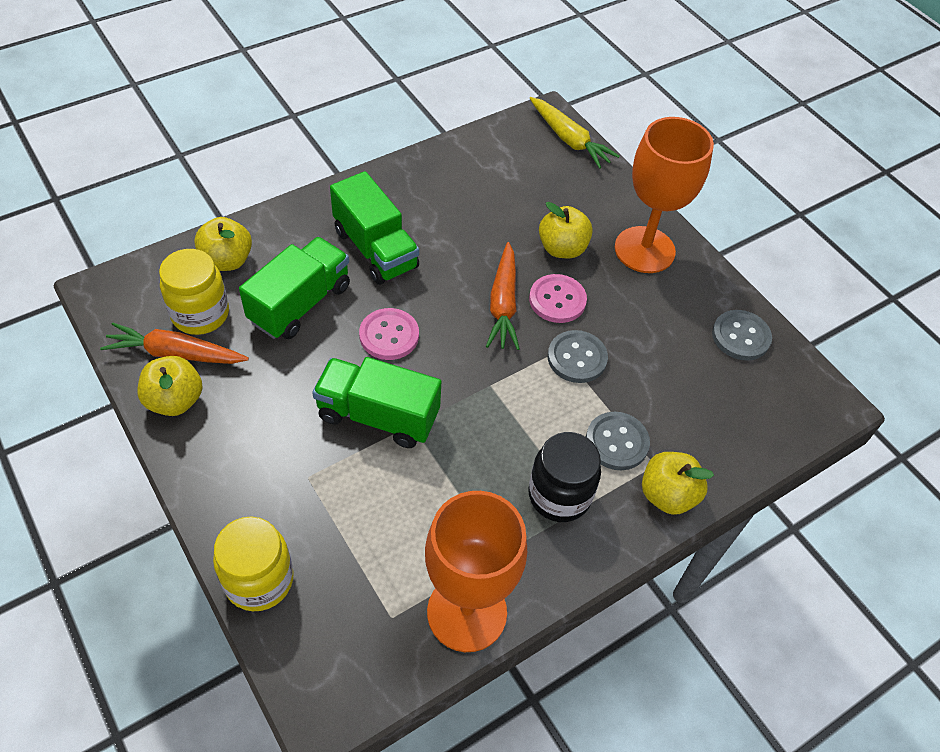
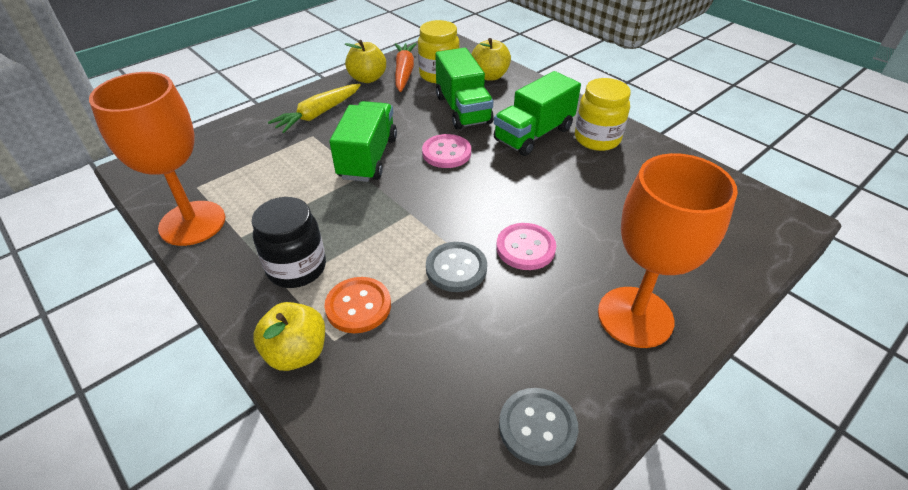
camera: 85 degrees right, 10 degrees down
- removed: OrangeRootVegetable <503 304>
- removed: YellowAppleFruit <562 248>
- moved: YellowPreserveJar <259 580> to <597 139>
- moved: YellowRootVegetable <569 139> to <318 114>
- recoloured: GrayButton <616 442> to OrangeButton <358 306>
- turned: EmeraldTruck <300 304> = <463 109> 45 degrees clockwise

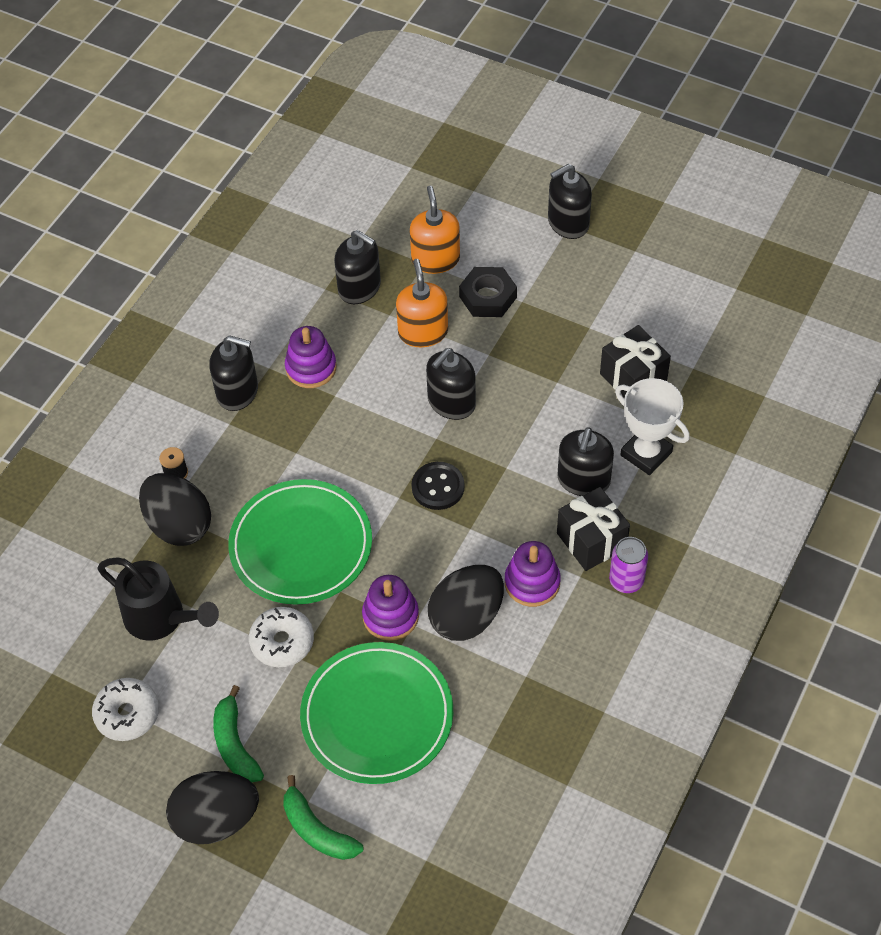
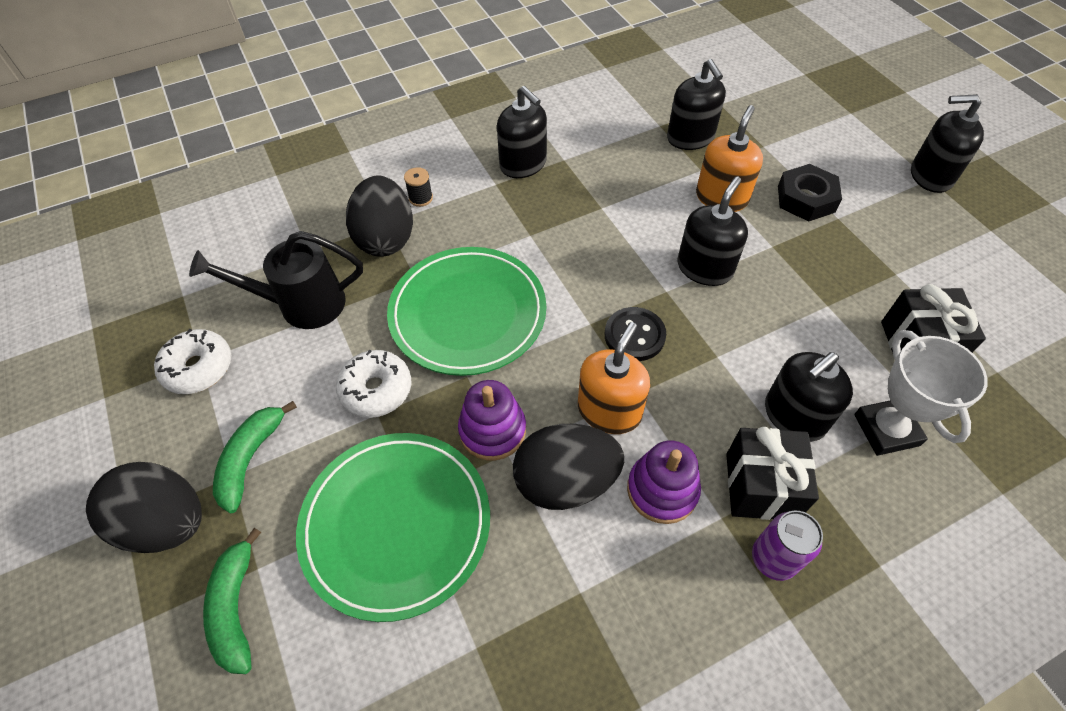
camera: 35 degrees right, 0 degrees up
- removed: RoyalPurpleStackingRings <311 368>
- moved: OrangeSoapDispenser <435 259> to <609 411>
- turned: BlackSprinklingCan <161 618> = <301 304> 105 degrees clockwise
- turned: BlackSoapDispenser <451 402> = <704 268> 135 degrees clockwise

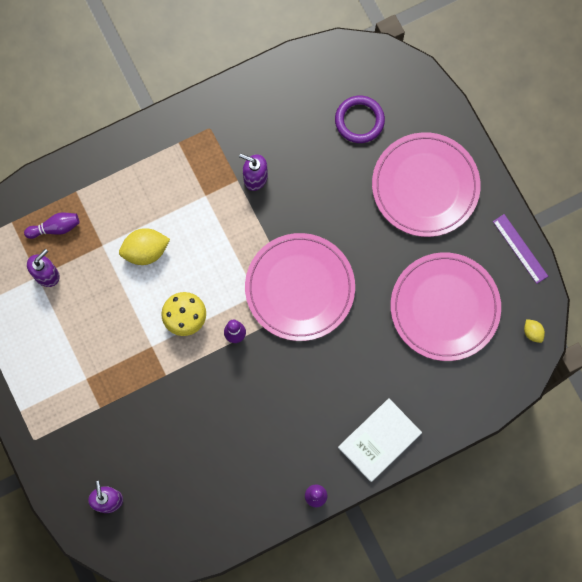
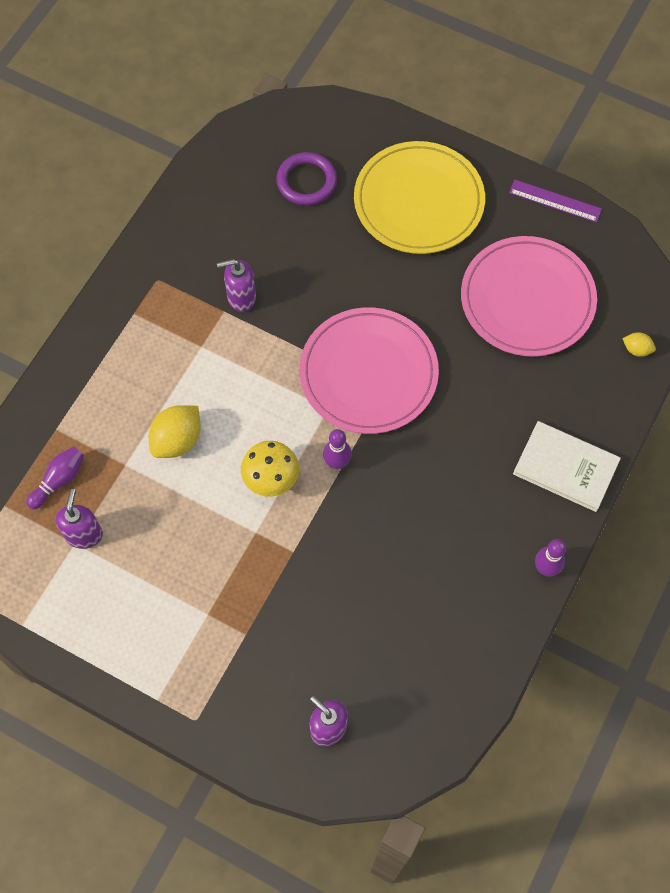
camera: 35 degrees left, 10 degrees down
- moved: YellowLemon <532 332> to <636 349>
- recoloured: RosePinkDinnerPlate <425 186> to YellowDinnerPlate <418 201>
- turned: WhiteBook <379 440> = <566 467> 75 degrees counterclockwise

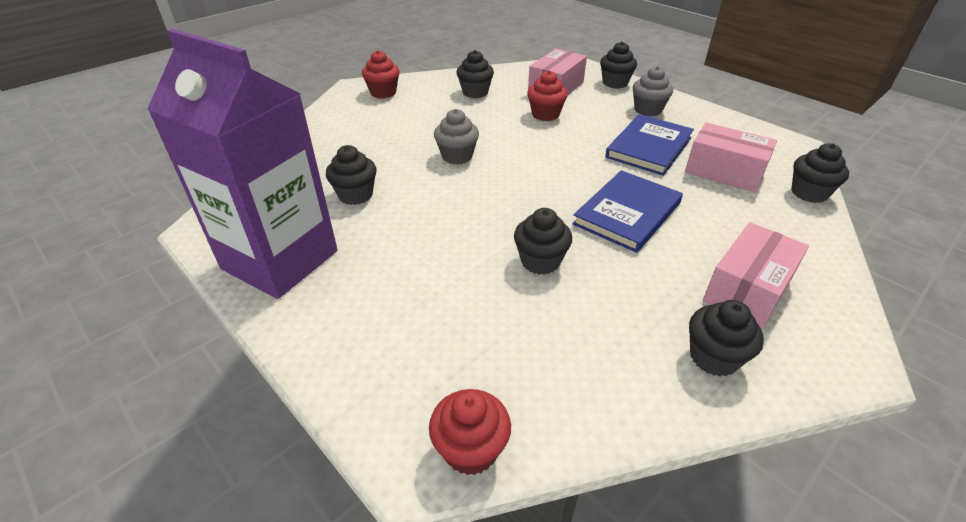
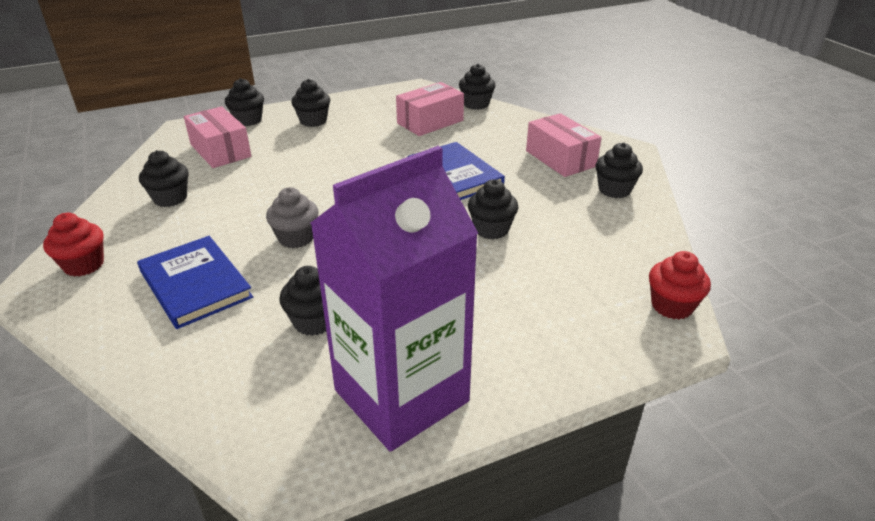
camera: 70 degrees left, 5 degrees down
- removed: RedMuffin <545 114>
- moved: CobaltBook <649 147> to <195 284>
- recoloured: GrayMuffin <648 110> to BlackMuffin <313 121>

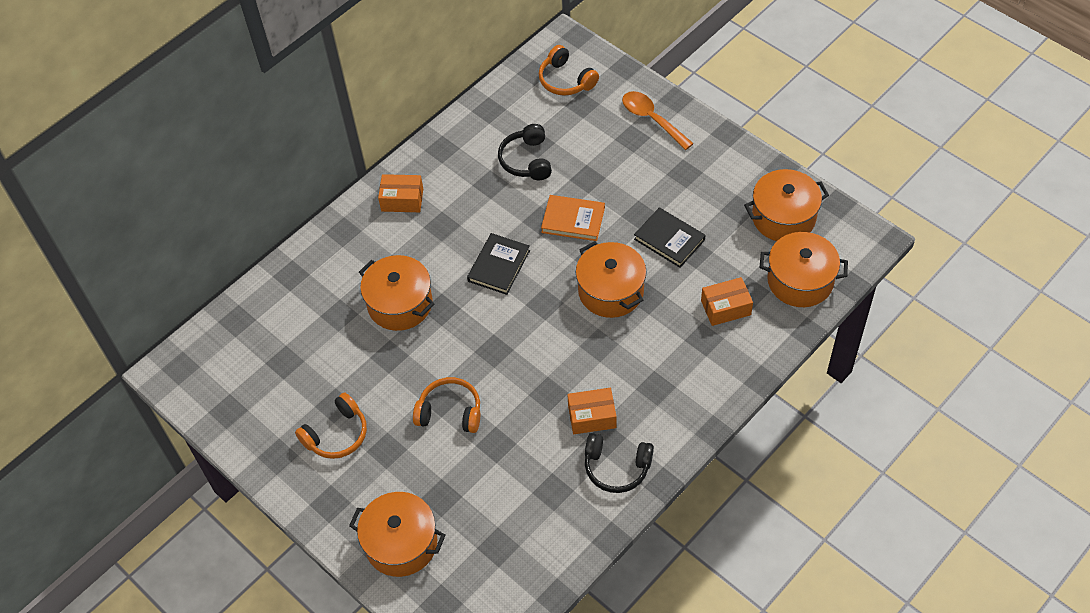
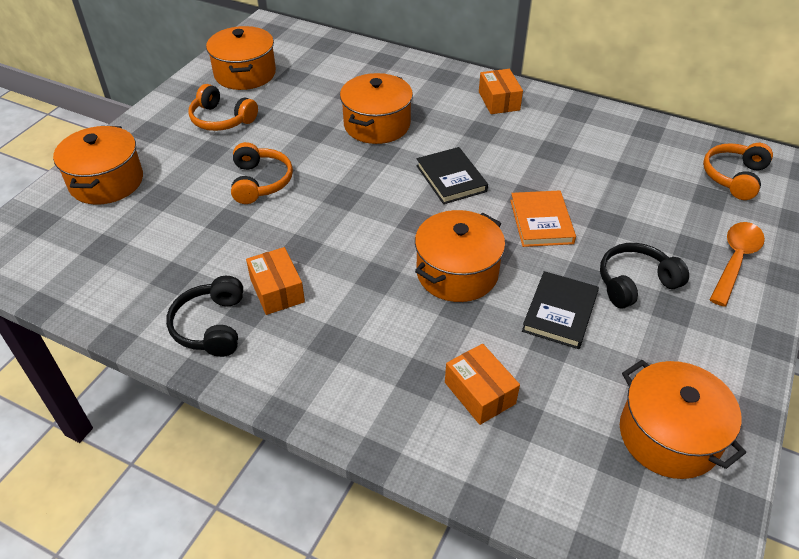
camera: 70 degrees right, 10 degrees down
- moved: BlackOverEarHeadphones <526 160> to <635 283>
- moved: OrangePot <800 281> to <245 74>
- turned: BlackBook <499 266> = <451 178> 60 degrees clockwise

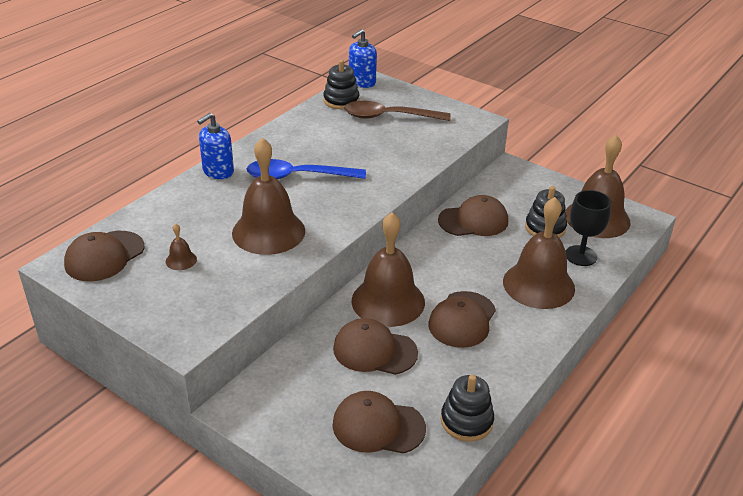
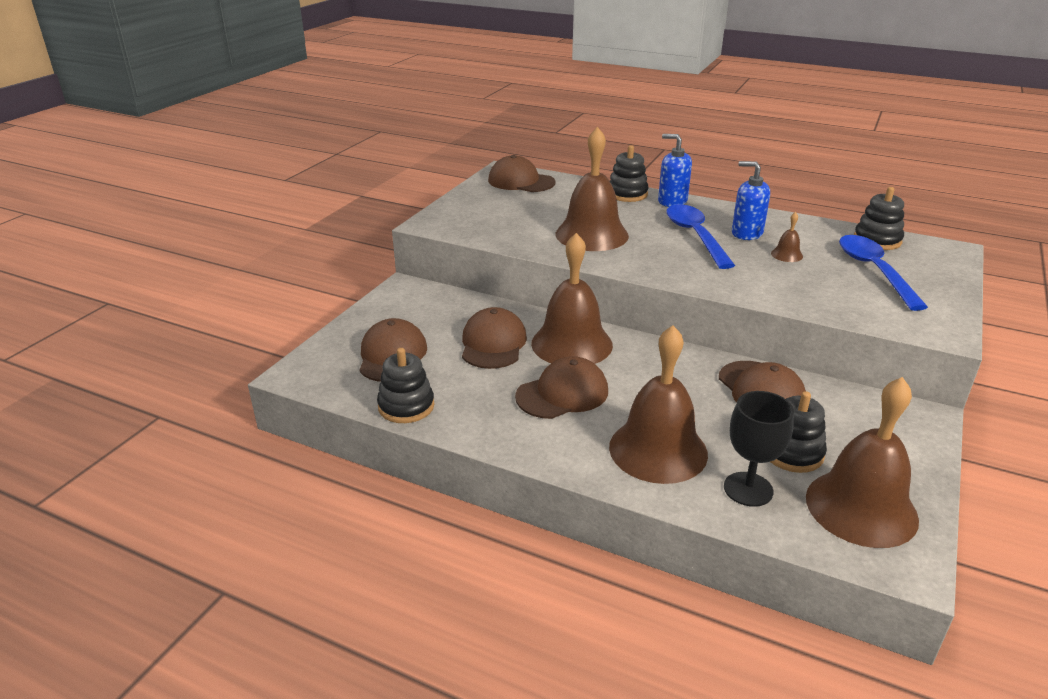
camera: 80 degrees right, 5 degrees down
- added: BlackStackingRings <627 194>
- moved: RussetHandBell <181 260> to <787 255>
- moved: CobaltSoapDispenser <362 82> to <746 233>
- recoloured: RussetSpoon <389 117> to CobaltSpoon <874 271>
- turned: RussetPeakedCap <462 319> = <562 393> 135 degrees clockwise

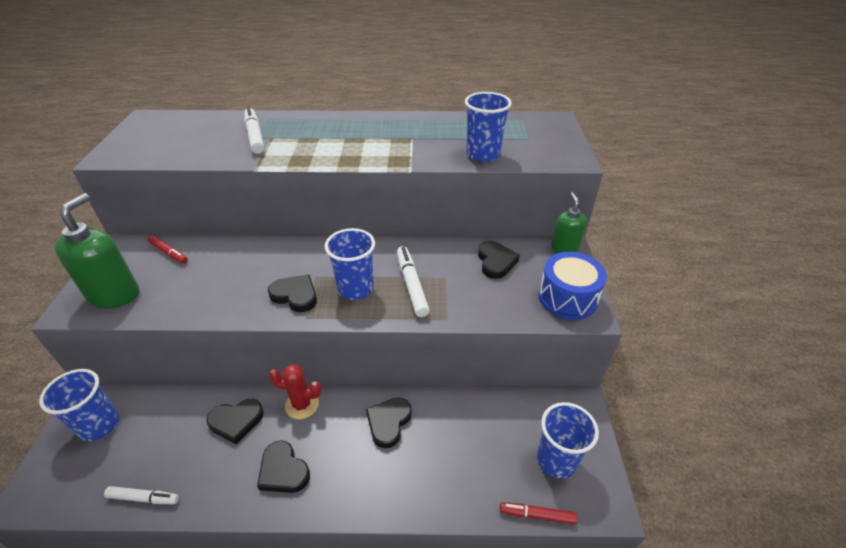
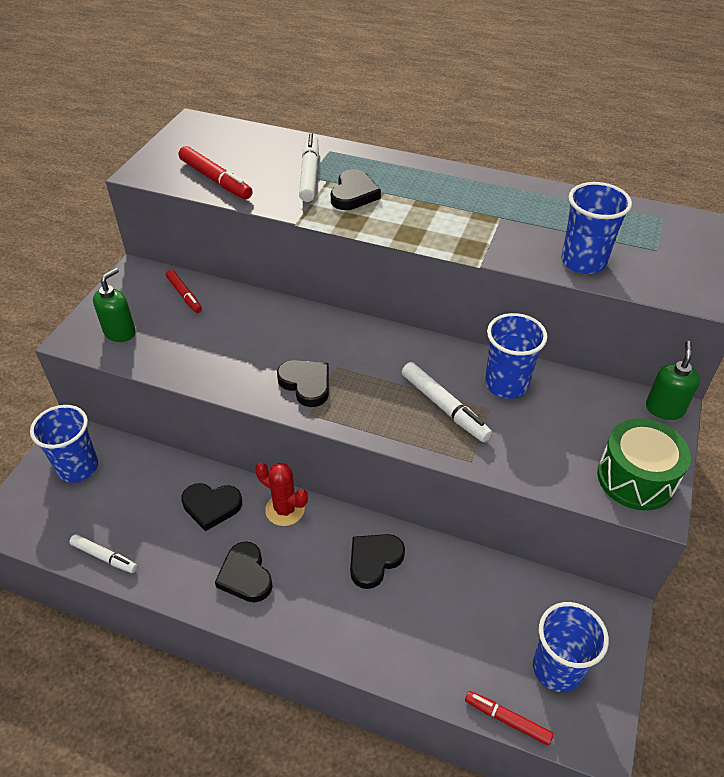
camera: 20 degrees right, 5 degrees up
- added: RedMarker <215 180>
- moved: CobaltCup <355 289> to <506 384>
- moved: BlackHeartShape <495 262> to <354 194>
- recoloured: CobaltToyDrum <567 298> to EmeraldToyDrum <636 478>
- turned: WhiteMarker <411 285> = <444 407> 135 degrees clockwise
- resized: EmeraldSoapDispenser <115 294> = <120 332> x0.61

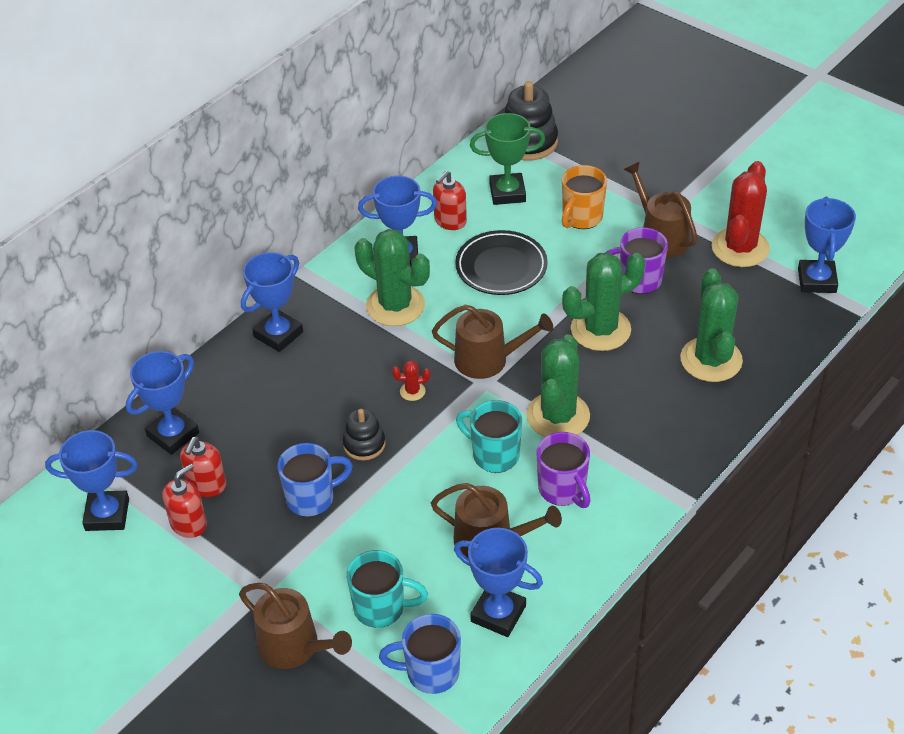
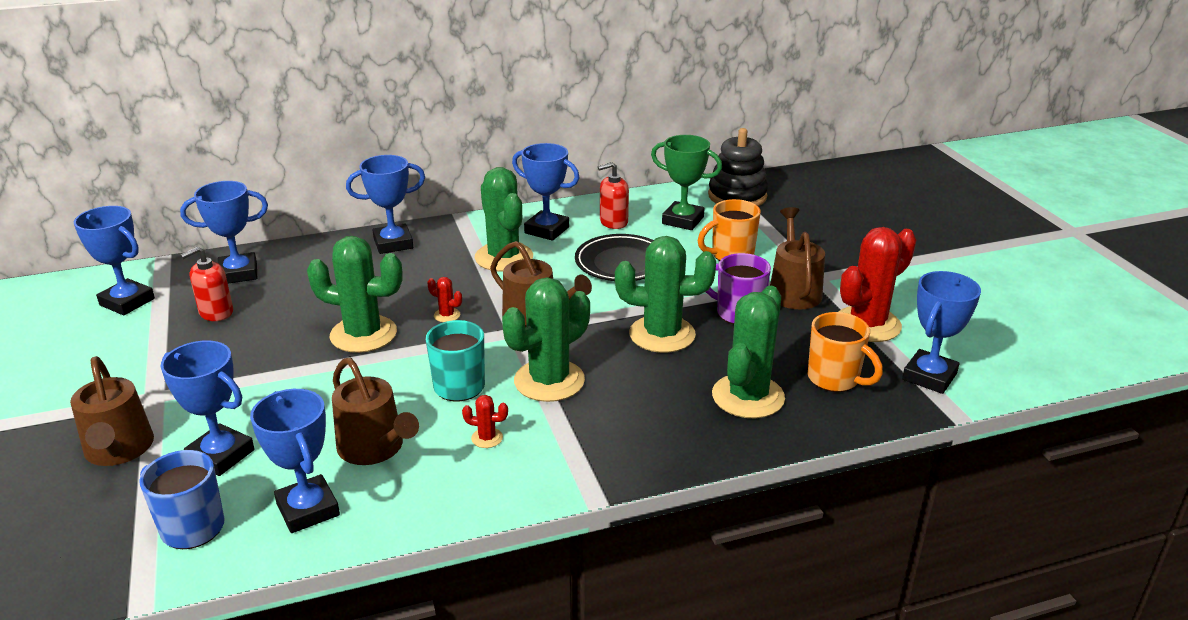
camera: 30 degrees right, 15 degrees down
- removed: RedSoapDispenser <188 523>
- removed: CobaltCoffeeMug <312 498>
- added: OrangeCoffeeMug <835 379>
- replaced: BlackStackingRings <364 444> to EmeraldPricklyPlant <363 334>
- replaced: TealCoffeeMug <381 608> to CobaltAwardCup <221 455>
- replaced: RoyalPurpleCoffeeMug <563 490> to RedPricklyPlant <487 438>

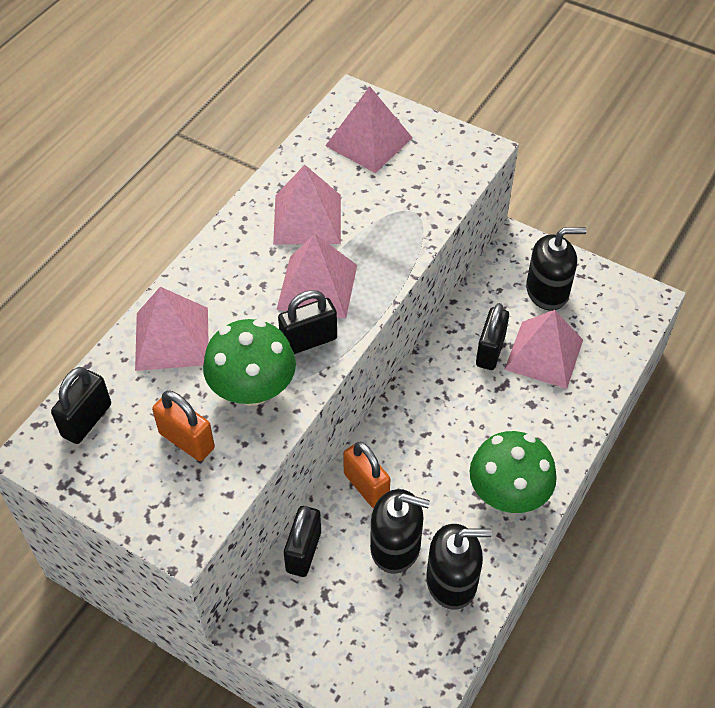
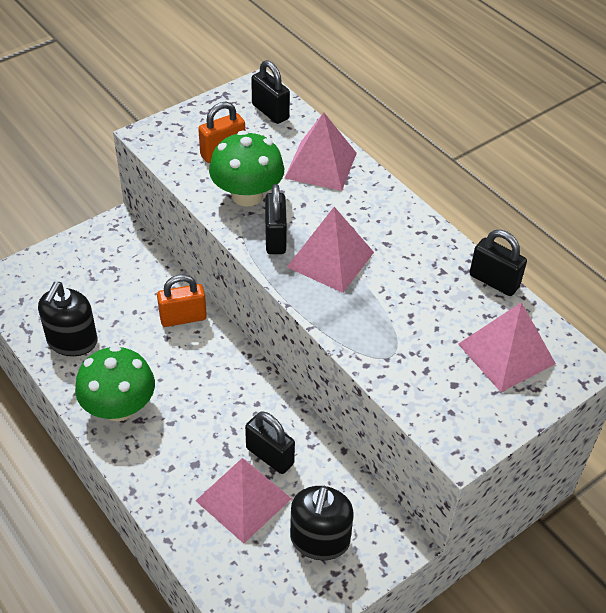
camera: 110 degrees right, 5 degrees down
- removed: RosePinkPyramid <307 219>
- removed: BlackSoapDispenser <395 547>
- moved: BlackPadlock <303 551> to <494 281>

